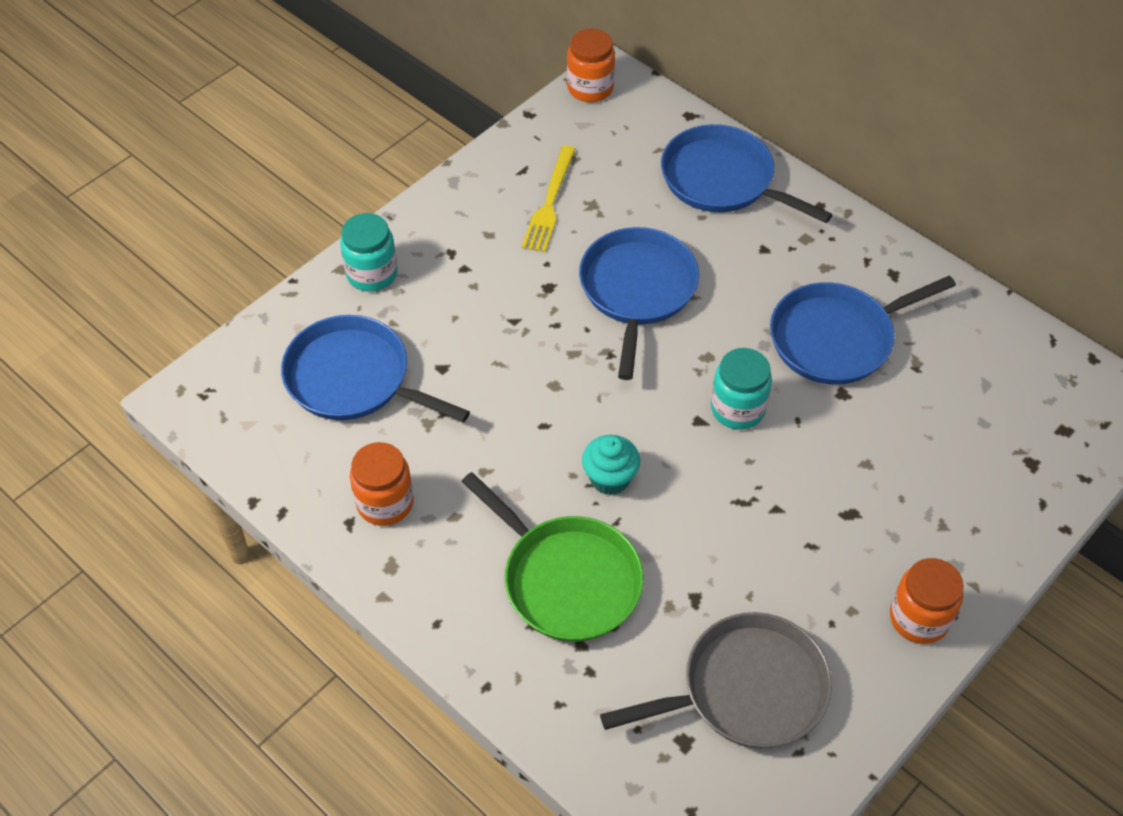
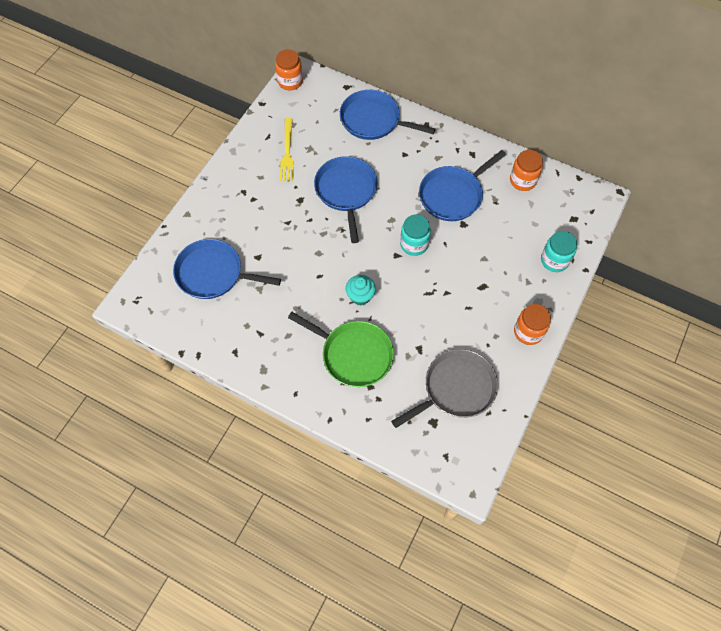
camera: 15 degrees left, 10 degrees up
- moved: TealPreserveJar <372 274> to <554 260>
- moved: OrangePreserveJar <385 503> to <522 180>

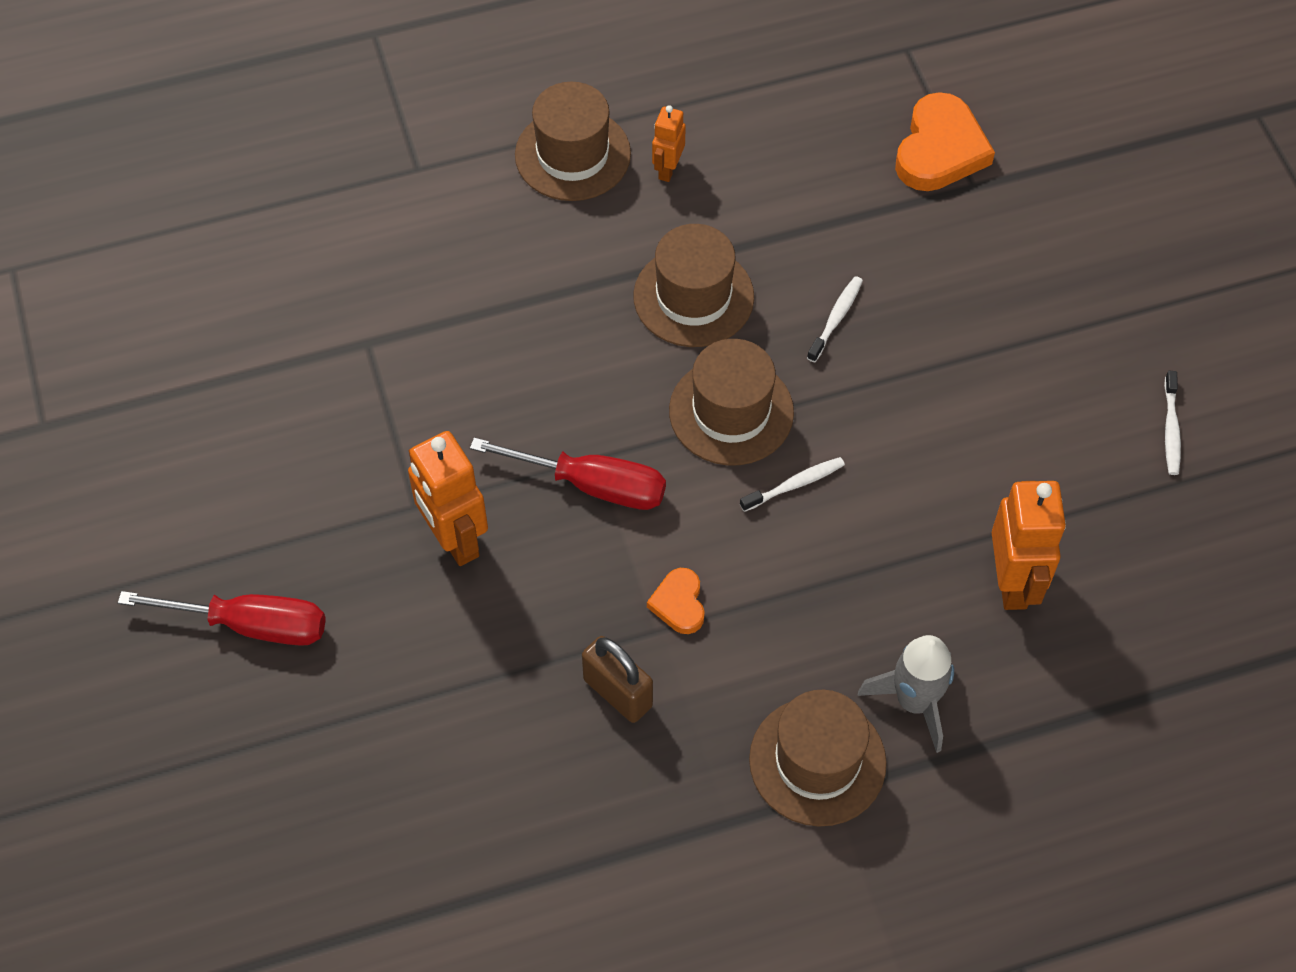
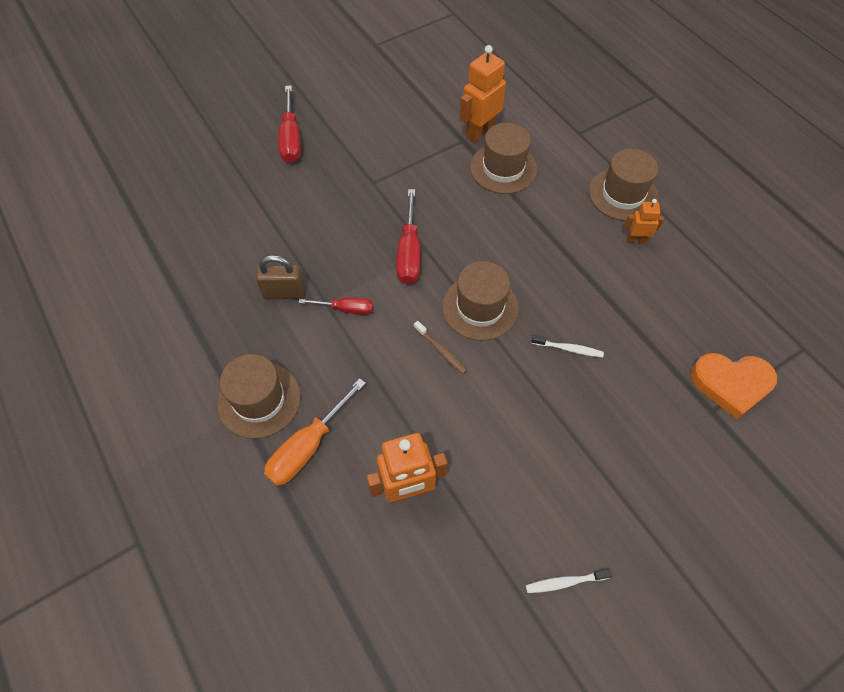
camera: 75 degrees right, 0 degrees up
- moved: OrangeRobot <454 539> to <479 132>
- moved: RussetTopHat <693 297> to <503 168>
- replaced: OrangeHeartShape <679 603> to RedScrewdriver <345 309>
- replaced: GrayToyRocket <914 701> to OrangeScrewdriver <308 446>
- recoloured: WhiteDentalBrush <795 484> to RussetDentalBrush <441 351>
- turned: RussetPadlock <618 693> = <284 293> 60 degrees clockwise

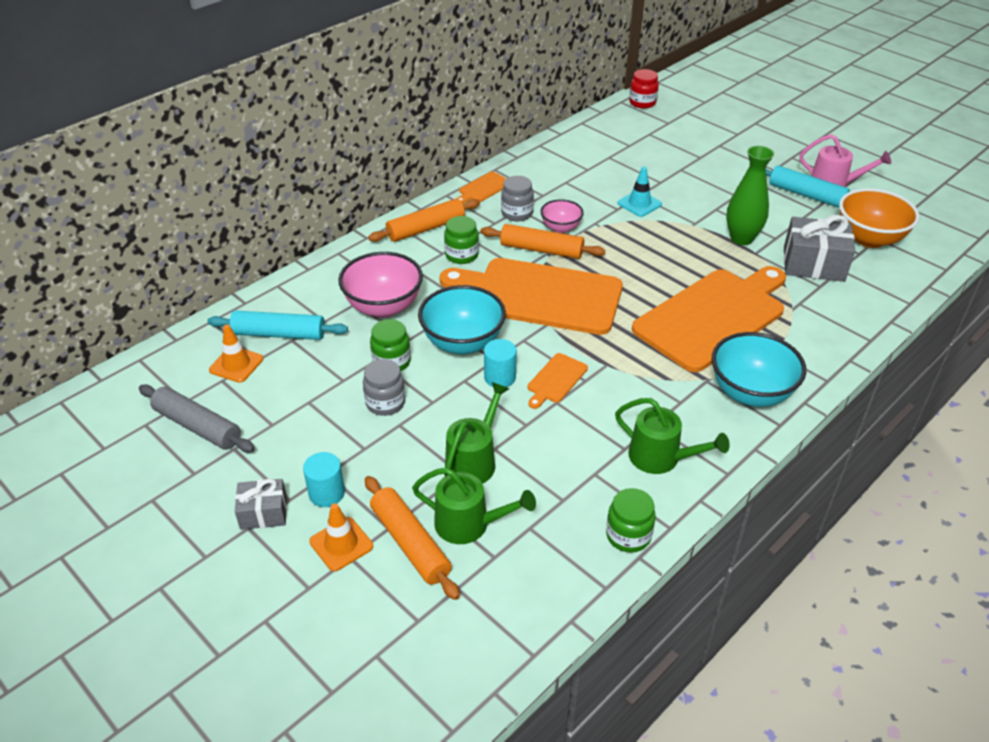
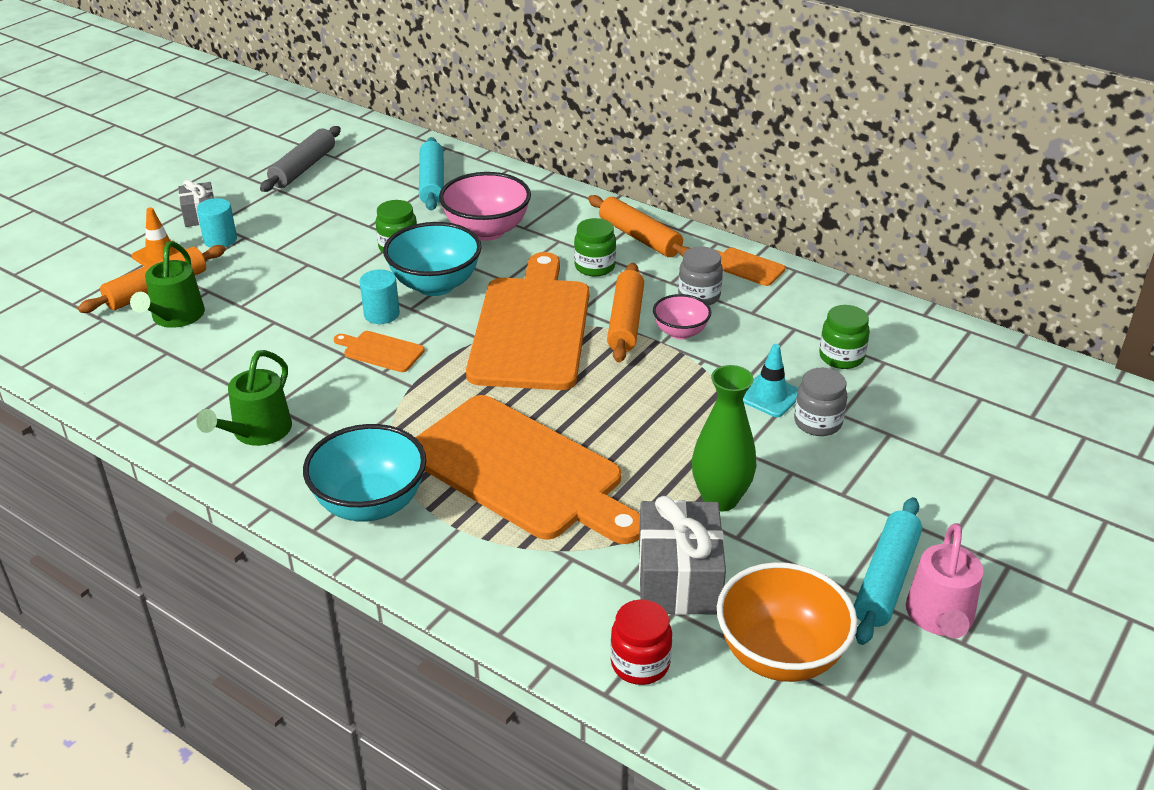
camera: 80 degrees right, 5 degrees down
- removed: OrangeRoadCone <236 364>
- removed: EmeraldSprinklingCan <474 460>
- moved: GrayPreserveJar <385 403> to <817 423>
- moved: EmeraldPreserveJar <628 535> to <841 357>
- moved: RedPreserveJar <642 103> to <640 663>

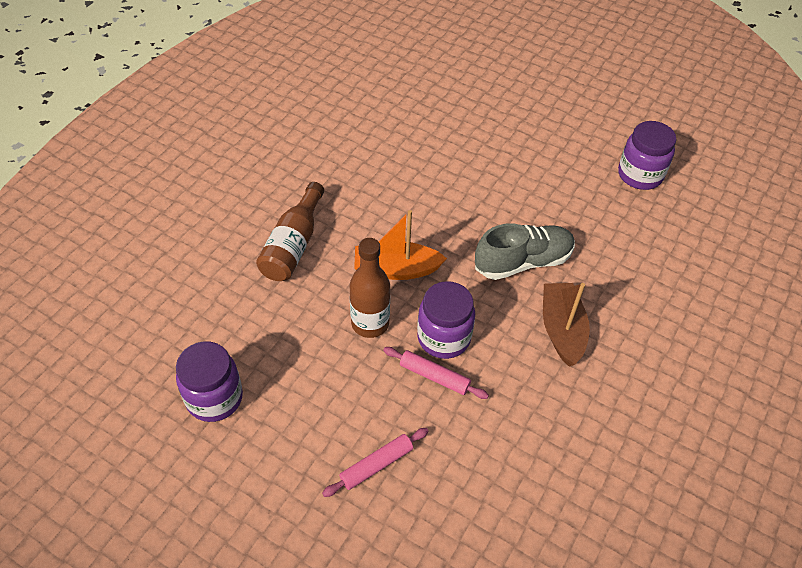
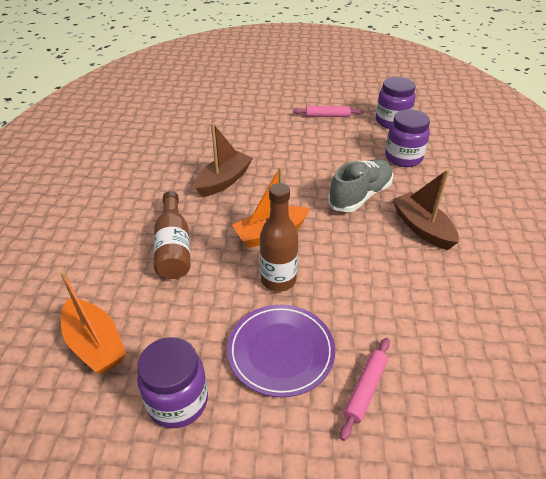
camera: 25 degrees left, 10 degrees down
- added: OrangeSailboat <95 344>
- added: RussetSailboat <224 181>
- added: RoyalPurpleDinnerPlate <281 351>
- moved: RosePinkPastryRoller <434 376> to <327 116>
- moved: RoyalPurplePreserveJar <443 338> to <403 158>

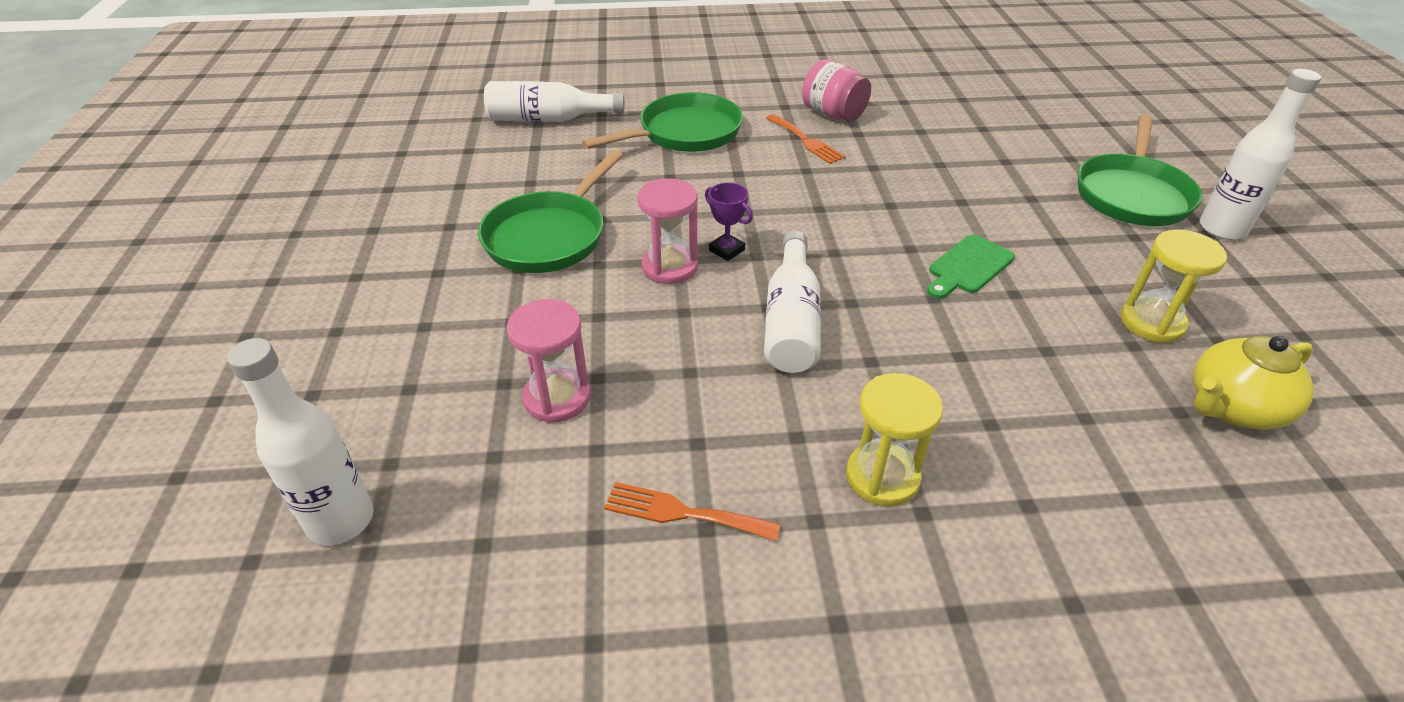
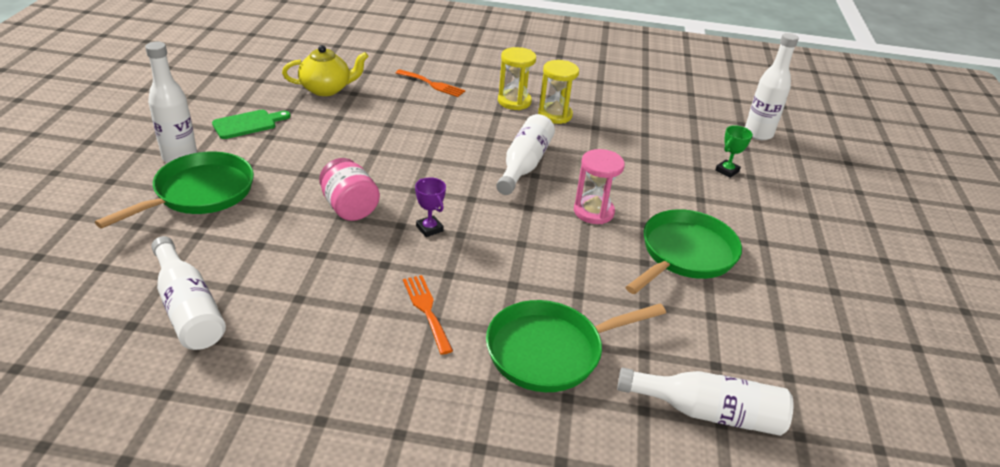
camera: 170 degrees left, 5 degrees down
- removed: RosePinkSandglass <557 398>
- added: WhiteFlask <188 308>
- added: EmeraldAwardCup <727 171>
- moved: OrangeTableFork <683 513> to <432 84>
- moved: RoyalPurpleAwardCup <727 250> to <429 229>
- moved: RosePinkPreserveJar <833 114> to <349 208>
- moved: EmeraldChoppingBoard <968 267> to <248 124>
- moved: YellowSandglass <1152 322> to <555 115>

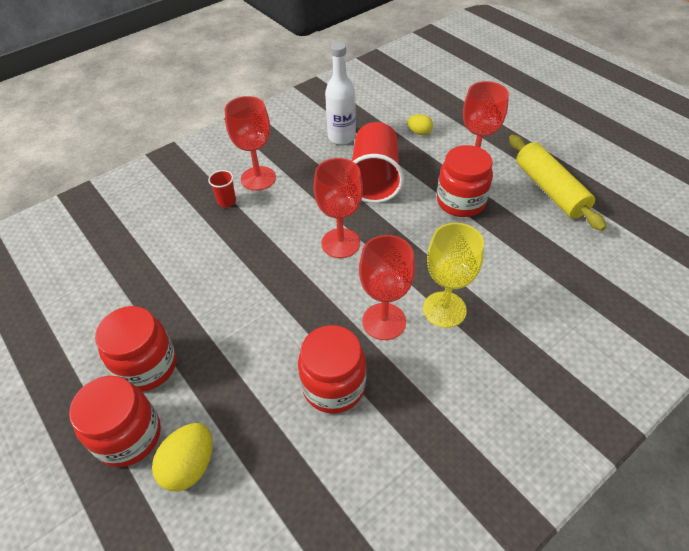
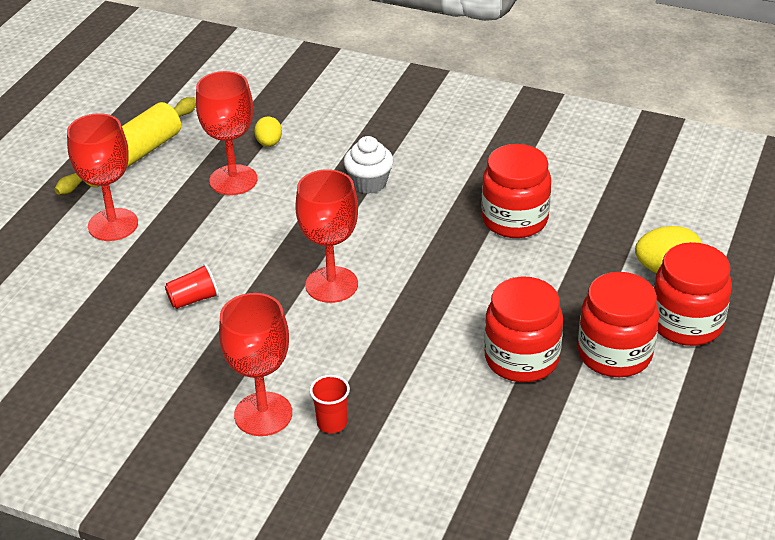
camera: 120 degrees left, 10 degrees down
- removed: WhiteFlask <341 137>
- moved: RedWineGlass <384 321> to <233 180>
- moved: YellowEggShape <419 132> to <269 143>
- moved: RedPreserveJar <461 202> to <521 359>
- replaced: YellowWineGlass <444 309> to WhiteMuffin <369 183>
- resized: RedCup <374 179> = <193 299> x0.43

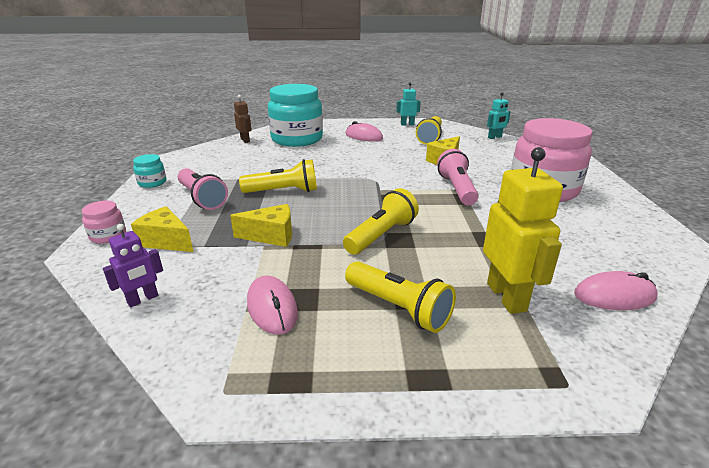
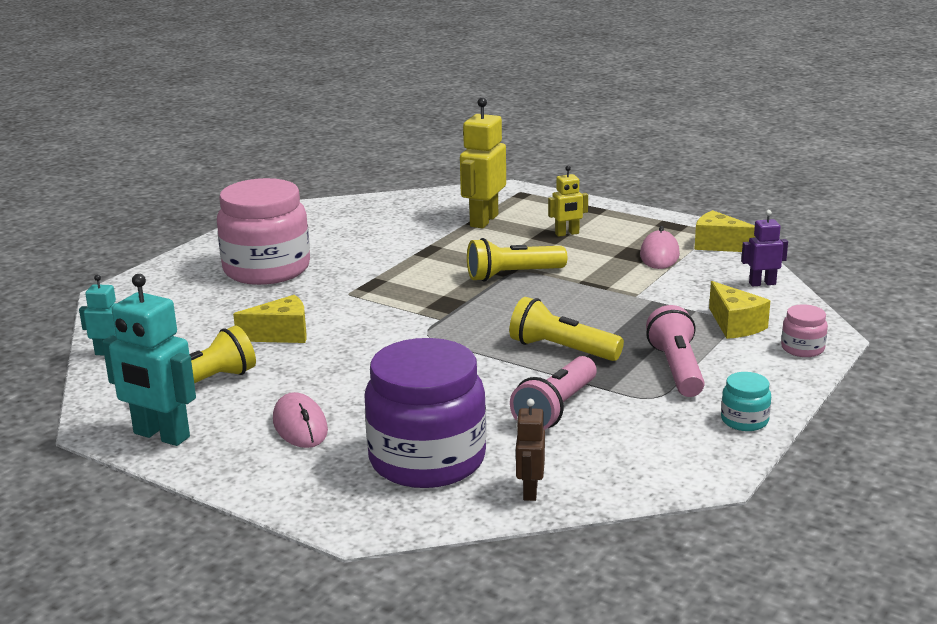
camera: 145 degrees left, 5 degrees down
- removed: RosePinkPcMouse <614 296>
- moved: YellowPieceOfCheese <271 236> to <718 245>
- moved: RosePinkPocketTorch <457 189> to <556 409>
- replaced: YellowPocketTorch <398 308> to YellowRobot <567 234>
- recoloured: TealPreserveJar <297 139> to RoyalPurplePreserveJar <427 460>
- resized: TealRobot <407 124> = <161 436> x1.81

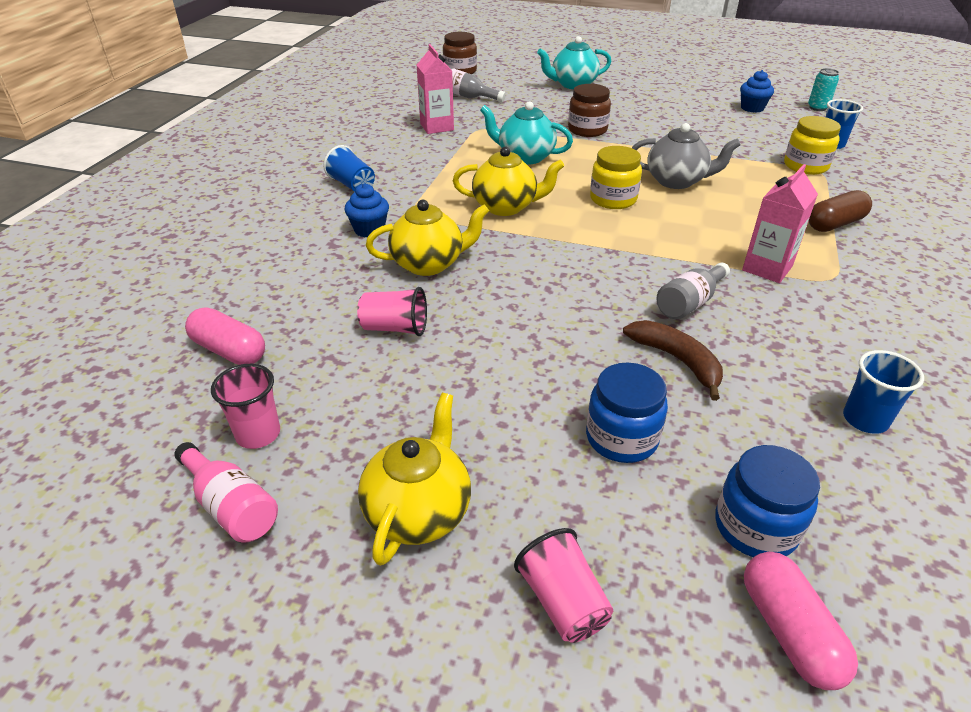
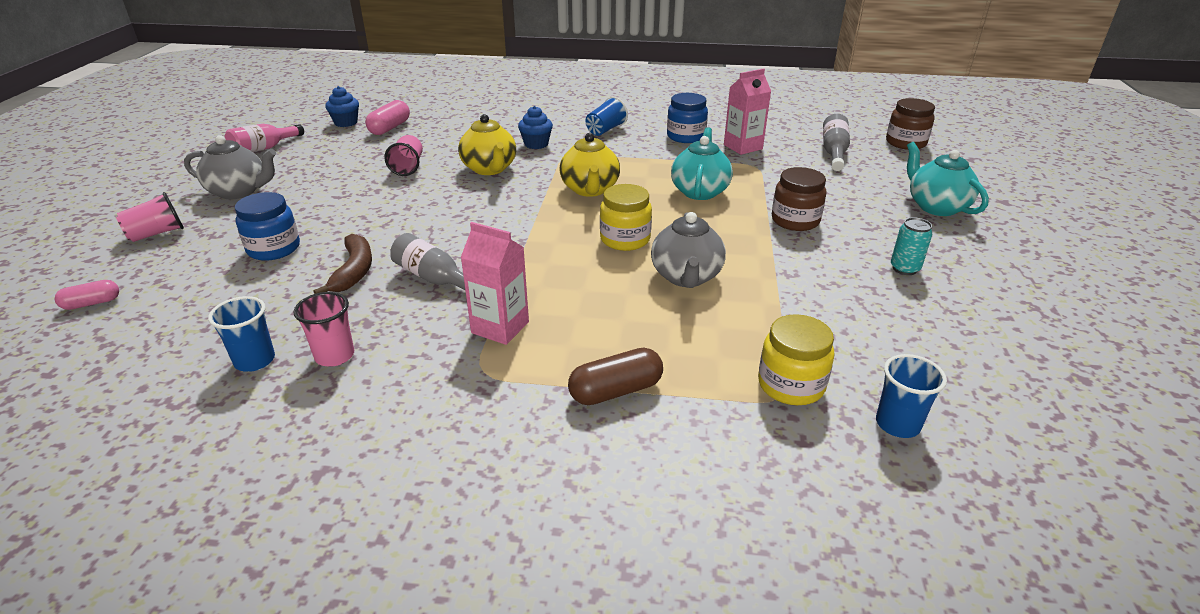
camera: 80 degrees right, 5 degrees down
- moved: RosePinkCup <258 434> to <335 356>
- moved: CobaltPreserveJar <755 527> to <686 136>
- moved: CobaltMuffin <752 108> to <346 123>
- moved: TealTin <817 108> to <904 268>
- recoloured: YellowTeaPot <418 511> to GrayTeaPot <239 191>
- turned: RussetBanana <677 360> = <354 271> 45 degrees counterclockwise
- turned: RussetPillShape <835 224> = <616 391> 75 degrees counterclockwise
- resized: RosePinkPillShape <788 631> = <92 303> x0.64

